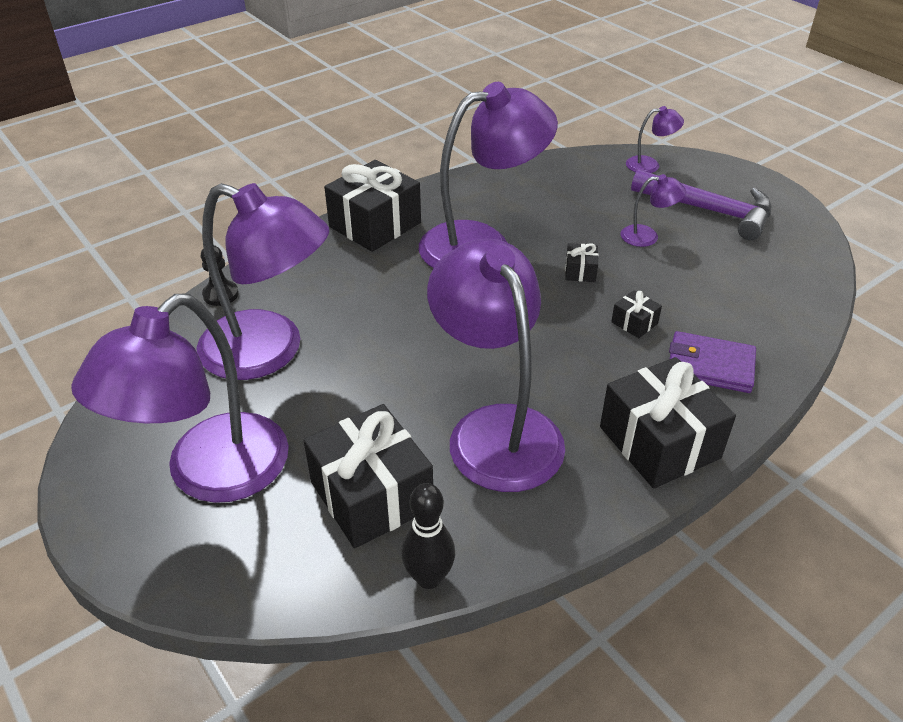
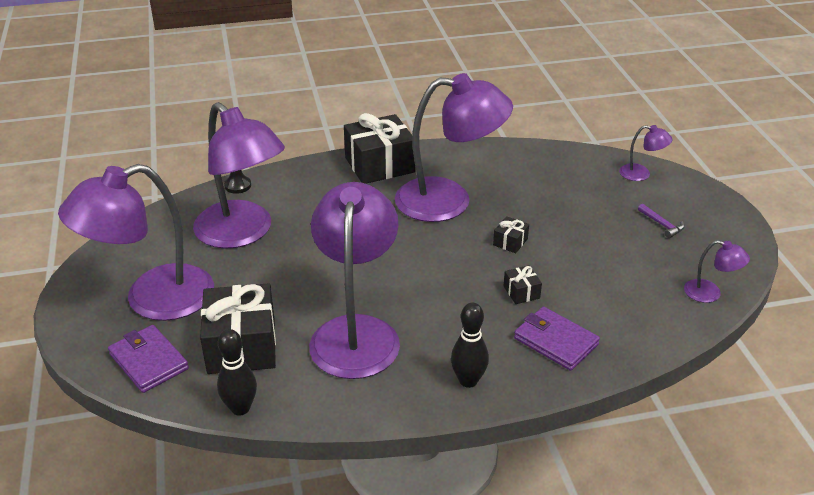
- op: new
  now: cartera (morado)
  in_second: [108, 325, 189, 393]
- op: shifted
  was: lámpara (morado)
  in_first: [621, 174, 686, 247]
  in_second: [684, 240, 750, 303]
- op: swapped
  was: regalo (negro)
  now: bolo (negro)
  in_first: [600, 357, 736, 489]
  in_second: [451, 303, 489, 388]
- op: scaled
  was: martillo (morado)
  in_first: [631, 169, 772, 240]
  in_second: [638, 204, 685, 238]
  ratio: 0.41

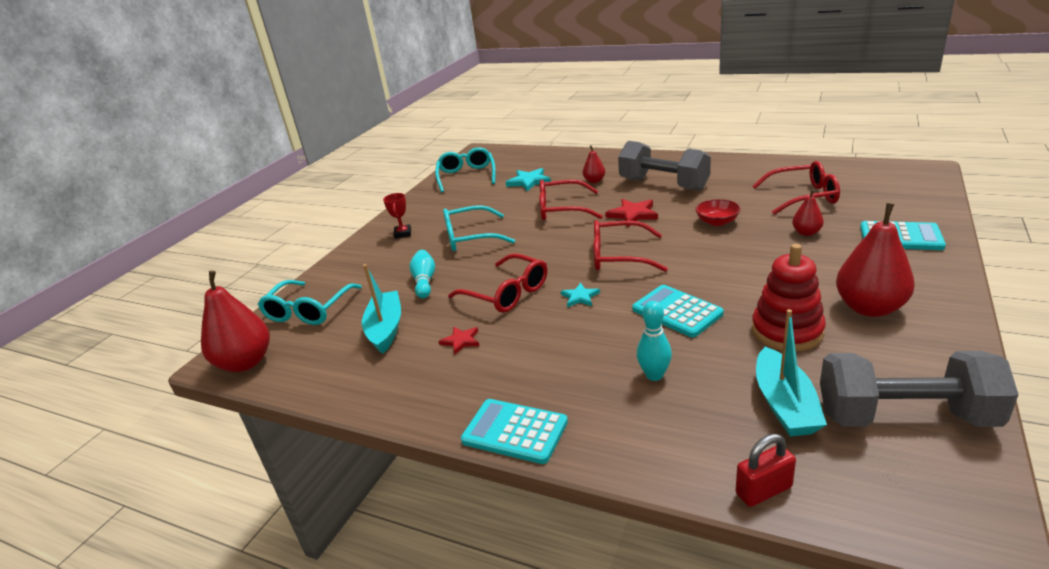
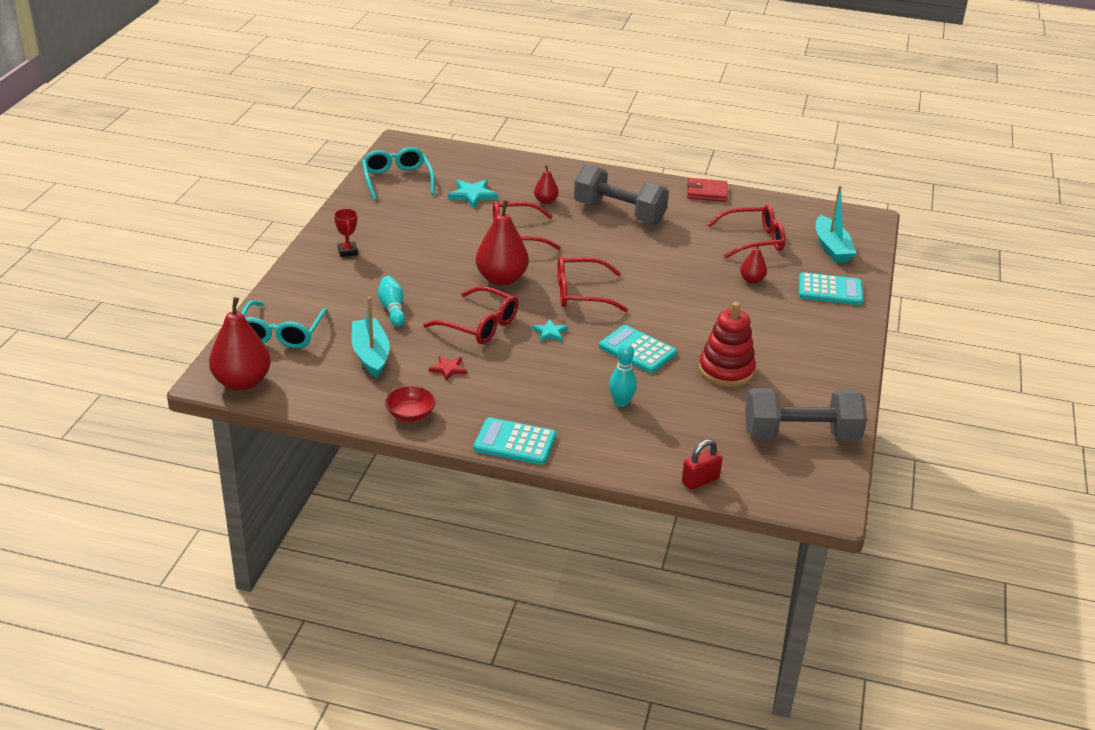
- op: gone
  was: gafas (turquesa)
  in_first: [443, 205, 515, 251]
- op: gone
  was: estrella (rojo)
  in_first: [605, 199, 658, 227]
- op: new
  now: cartera (rojo)
  in_second: [687, 178, 727, 202]
- op: shifted
  was: cuenco (rojo)
  in_first: [695, 199, 741, 226]
  in_second: [385, 386, 436, 422]
- op: shifted
  was: barco (turquesa)
  in_first: [756, 309, 827, 436]
  in_second: [816, 185, 857, 263]
- op: shifted
  was: pera (rojo)
  in_first: [836, 203, 915, 317]
  in_second: [476, 200, 529, 286]

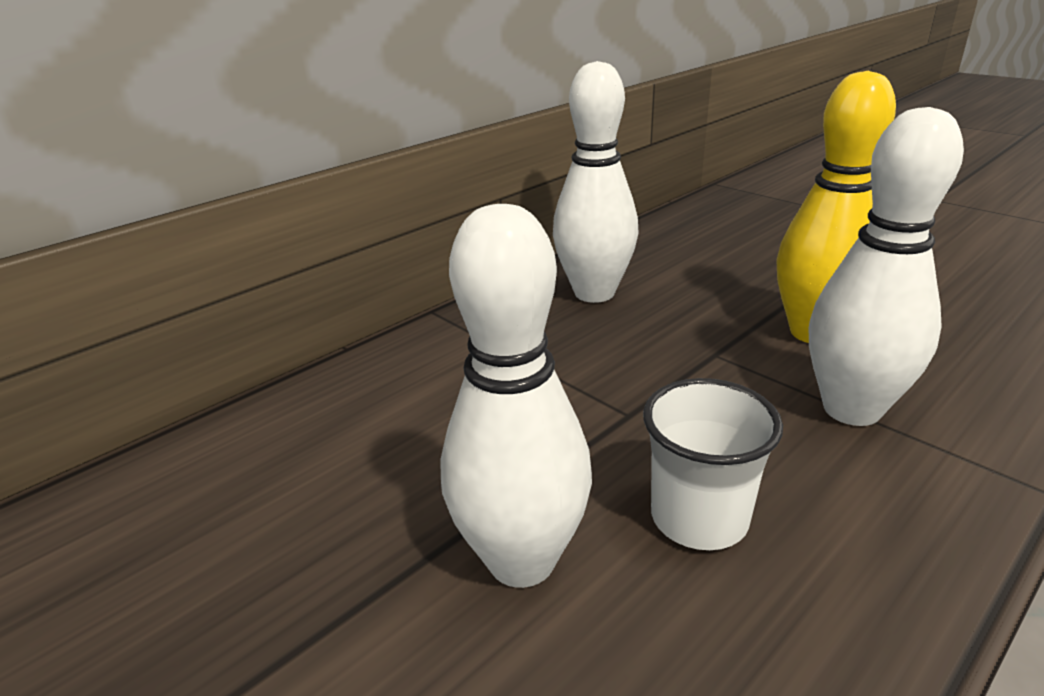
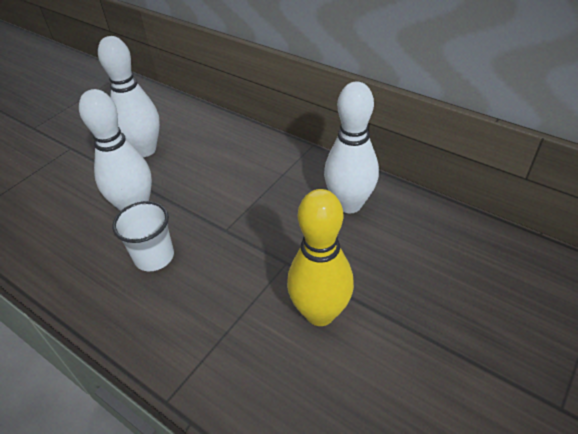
- op: shifted
  was: bolo (blanco)
  in_first: [809, 107, 964, 426]
  in_second: [98, 36, 160, 157]

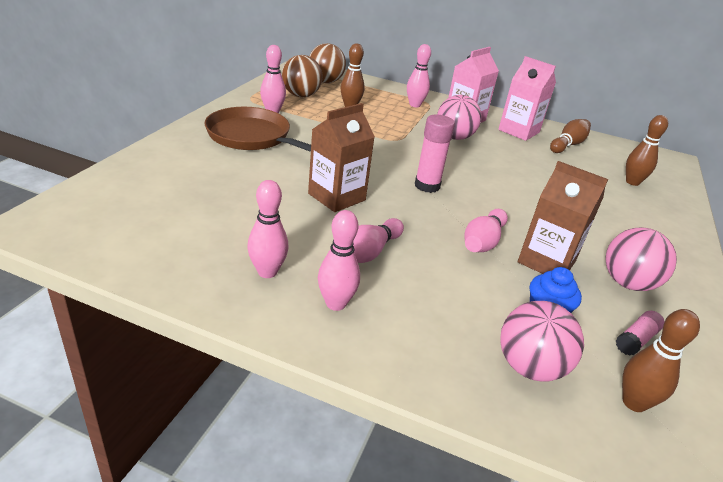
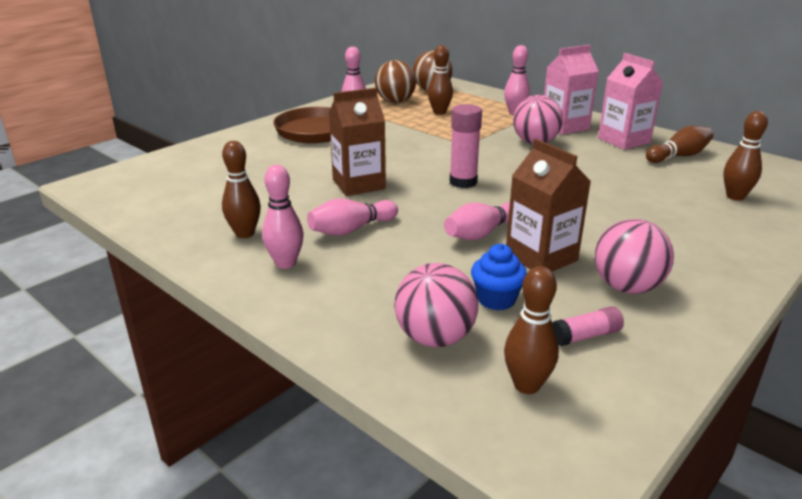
- op: repainted
  was: bolo (rosa)
  now: bolo (marrón)
  in_first: [247, 180, 289, 278]
  in_second: [222, 141, 261, 238]

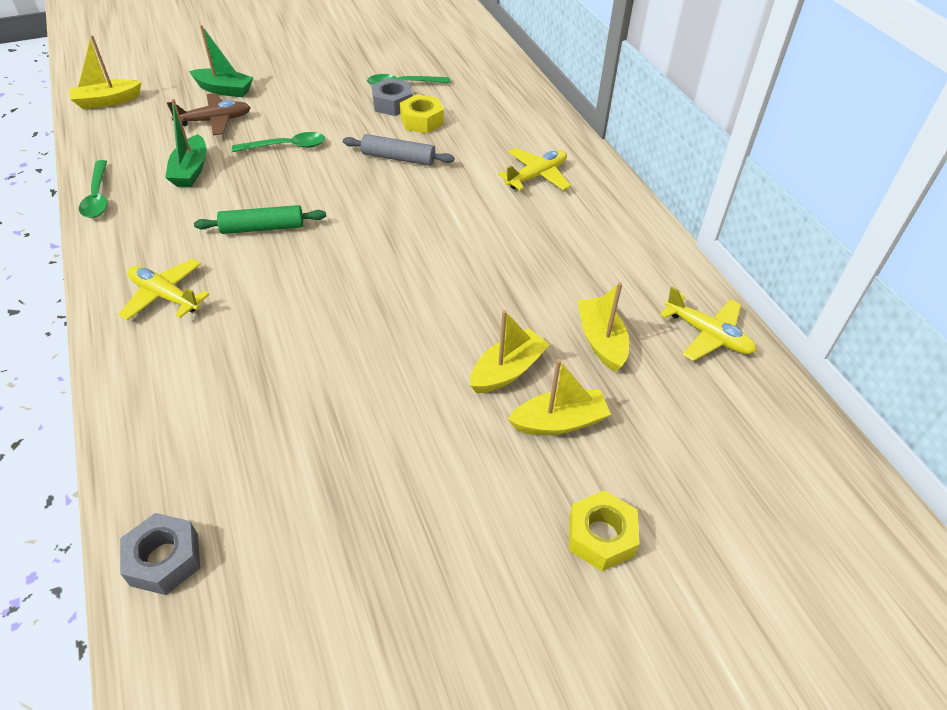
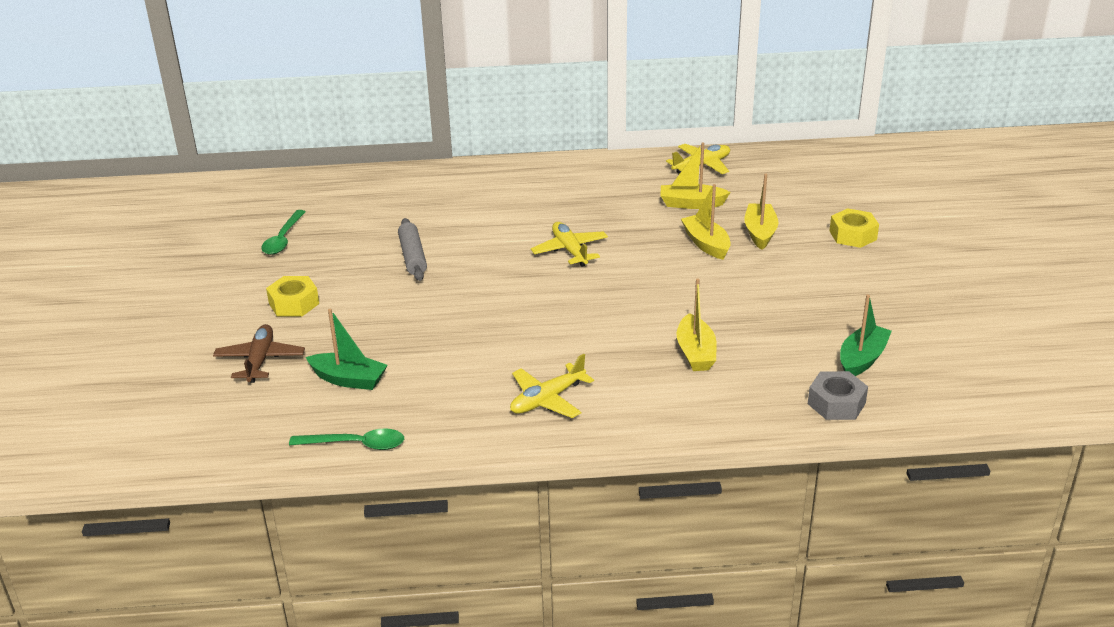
- op: gone
  was: rodillo (verde)
  in_first: [194, 205, 326, 234]
- op: gone
  was: cuchara (verde)
  in_first: [232, 132, 325, 152]
- op: gone
  was: tuerca (gris)
  in_first: [372, 78, 412, 116]
- op: shifted
  was: barco (amarillo)
  in_first: [69, 35, 141, 109]
  in_second: [677, 278, 717, 371]
- op: shifted
  was: barco (verde)
  in_first: [189, 25, 254, 97]
  in_second: [840, 294, 892, 376]
- op: shifted
  was: tuerca (amarillo)
  in_first: [400, 94, 444, 133]
  in_second: [266, 276, 319, 316]
- op: shifted
  was: avión (amarillo)
  in_first: [498, 148, 571, 190]
  in_second: [531, 222, 608, 267]
- op: rotated
  was: rodillo (gris)
  in_first: [343, 134, 454, 166]
  in_second: [398, 218, 427, 281]
  clockwise: -45

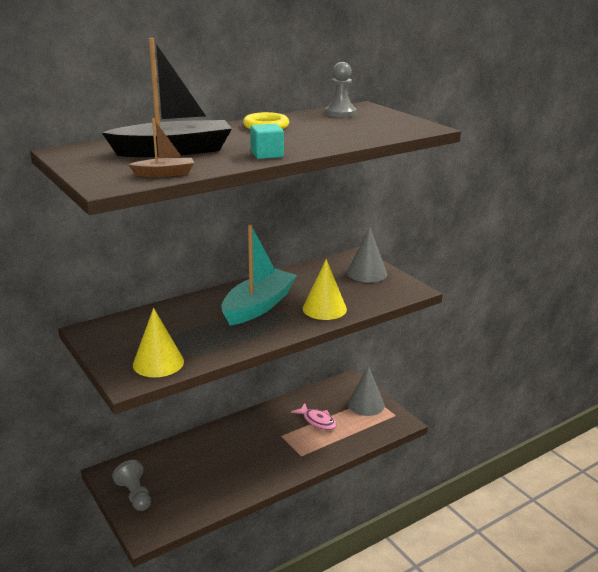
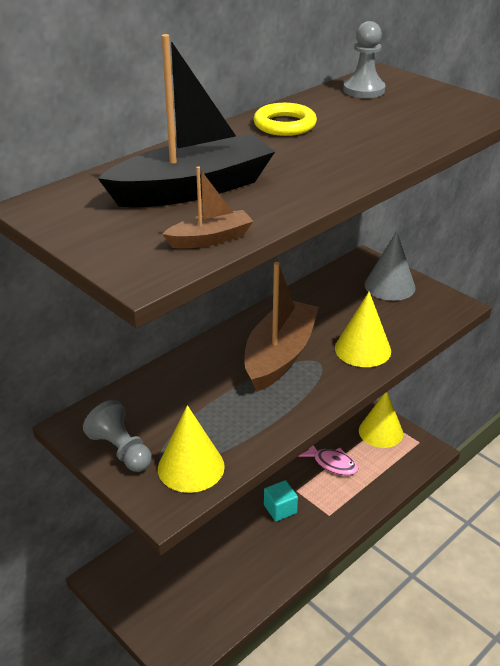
- op: shifted
  was: peón (gris)
  in_first: [112, 460, 151, 511]
  in_second: [83, 400, 152, 472]
- op: shifted
  was: cubo (turquesa)
  in_first: [250, 124, 284, 159]
  in_second: [264, 480, 298, 521]
- op: repainted
  was: barco (turquesa)
  now: barco (marrón)
  in_first: [222, 225, 297, 325]
  in_second: [244, 262, 319, 392]
- op: repainted
  was: cono (gris)
  now: cono (amarillo)
  in_first: [348, 366, 385, 416]
  in_second: [359, 392, 403, 448]

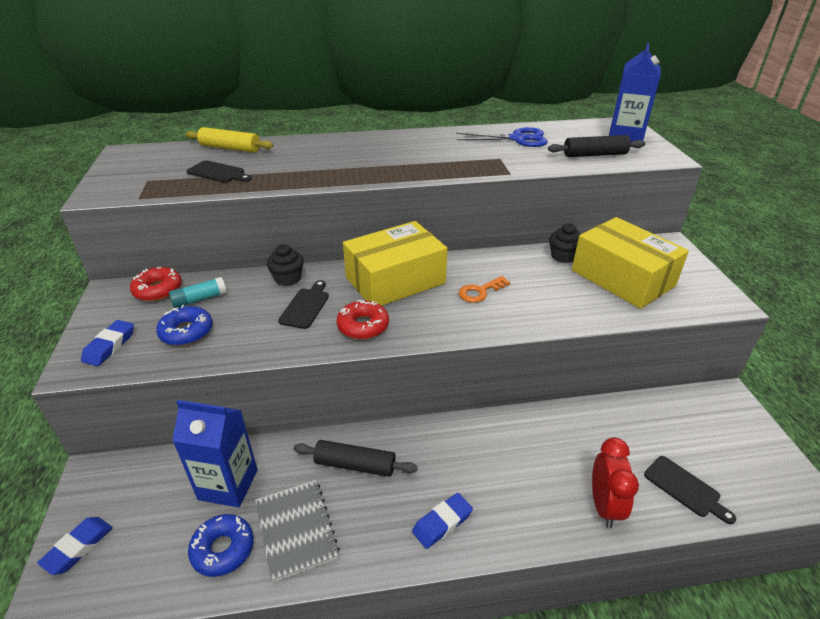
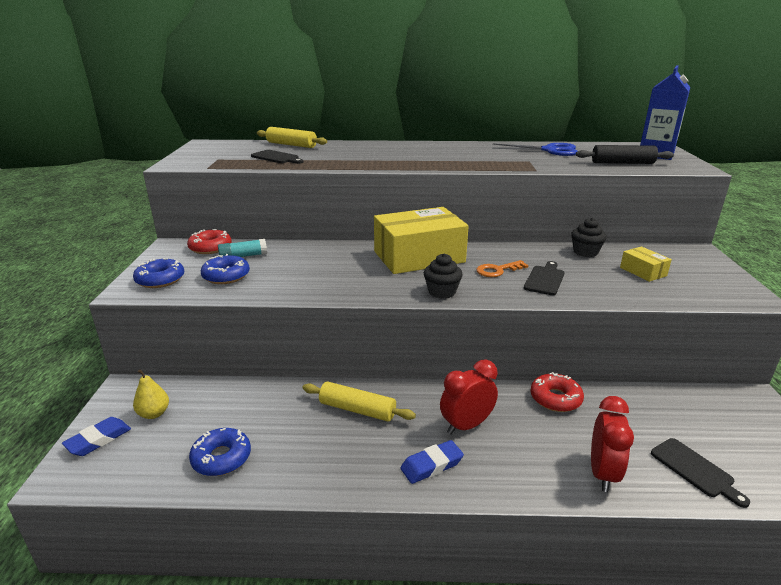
- op: gone
  was: cartón de leche (azul)
  in_first: [172, 400, 258, 508]
- op: gone
  was: cuaderno (gris)
  in_first: [255, 480, 340, 582]
- op: new
  now: pera (amarillo)
  in_second: [133, 369, 169, 419]
- op: new
  now: despertador (rojo)
  in_second: [440, 360, 498, 434]
- op: shifted
  was: magdalena (negro)
  in_first: [267, 244, 304, 286]
  in_second: [424, 253, 463, 299]
- op: shifted
  was: tabla de cortar (negro)
  in_first: [278, 280, 329, 329]
  in_second: [524, 261, 565, 295]
- op: shifted
  was: rosquilla (rojo)
  in_first: [337, 299, 389, 339]
  in_second: [530, 372, 584, 412]
- op: swapped
  was: goma de borrar (azul)
  now: rosquilla (azul)
  in_first: [81, 320, 134, 366]
  in_second: [133, 258, 184, 288]
- op: repainted
  was: rodillo (negro)
  now: rodillo (amarillo)
  in_first: [293, 440, 418, 477]
  in_second: [303, 382, 416, 422]
- op: scaled
  was: caja (amarillo)
  in_first: [572, 217, 689, 309]
  in_second: [620, 246, 672, 282]
  ratio: 0.44

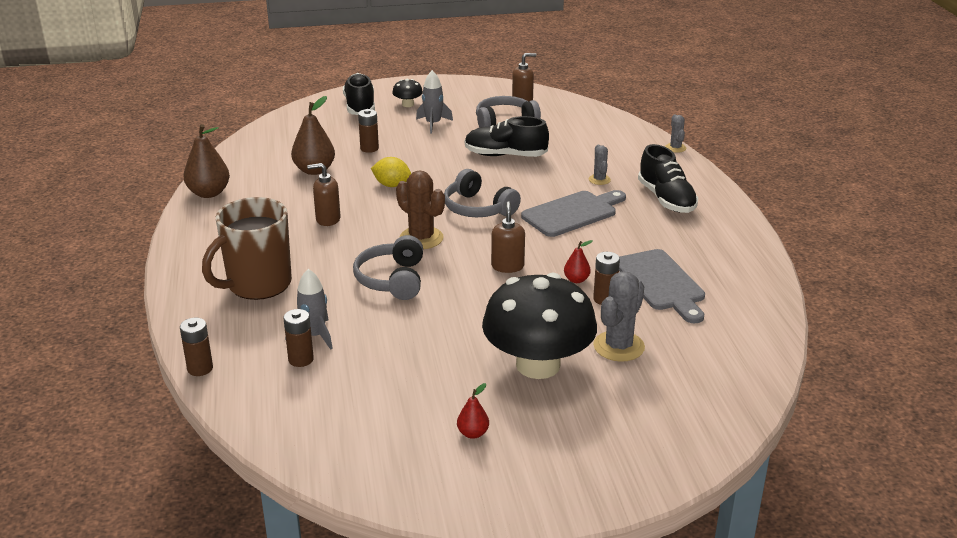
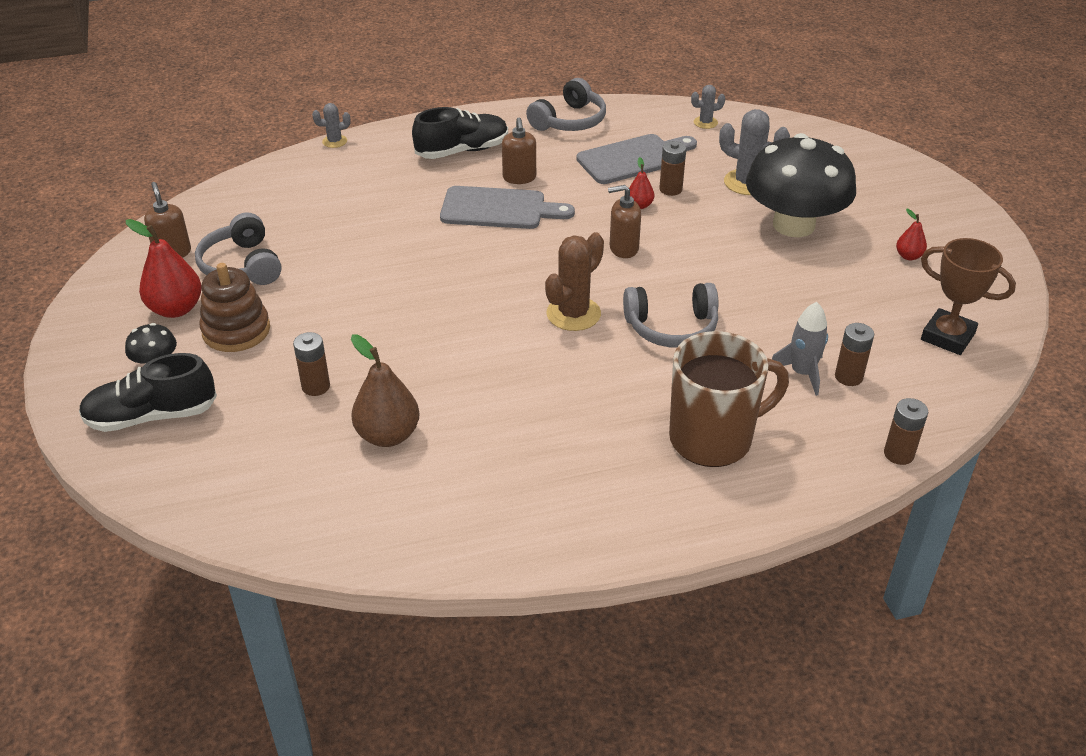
- op: gone
  was: pera (marrón)
  in_first: [183, 124, 230, 198]
- op: gone
  was: limón (amarillo)
  in_first: [371, 157, 411, 187]
- op: gone
  was: zapato (negro)
  in_first: [465, 116, 549, 157]
- op: new
  now: pera (rojo)
  in_second: [126, 219, 202, 318]
- op: new
  now: trofeo (marrón)
  in_second: [921, 238, 1016, 355]
- op: shifted
  was: dispensador de jabón (marrón)
  in_first: [307, 163, 341, 226]
  in_second: [502, 118, 536, 184]
- op: shifted
  was: auriculares (gris)
  in_first: [444, 169, 521, 217]
  in_second: [526, 78, 606, 131]
- op: shifted
  was: cactus (gris)
  in_first: [589, 145, 611, 185]
  in_second: [691, 85, 725, 129]
- op: swapped
  was: cohete (gris)
  now: juguete apilable (marrón)
  in_first: [416, 70, 453, 133]
  in_second: [199, 263, 270, 352]
- op: rotated
  was: taza (marrón)
  in_first: [202, 197, 292, 300]
  in_second: [669, 331, 789, 467]
  clockwise: -60
- op: rotated
  was: tabla de cortar (gris)
  in_first: [521, 190, 626, 237]
  in_second: [440, 186, 575, 229]
  clockwise: 135

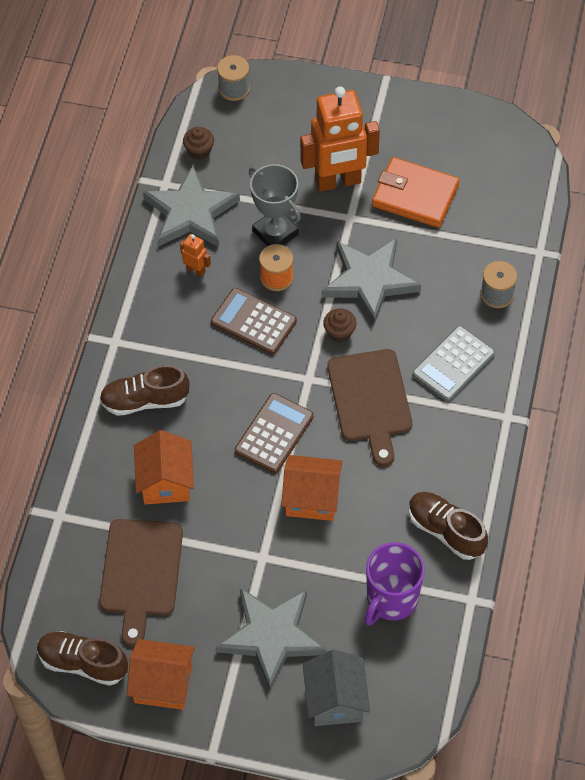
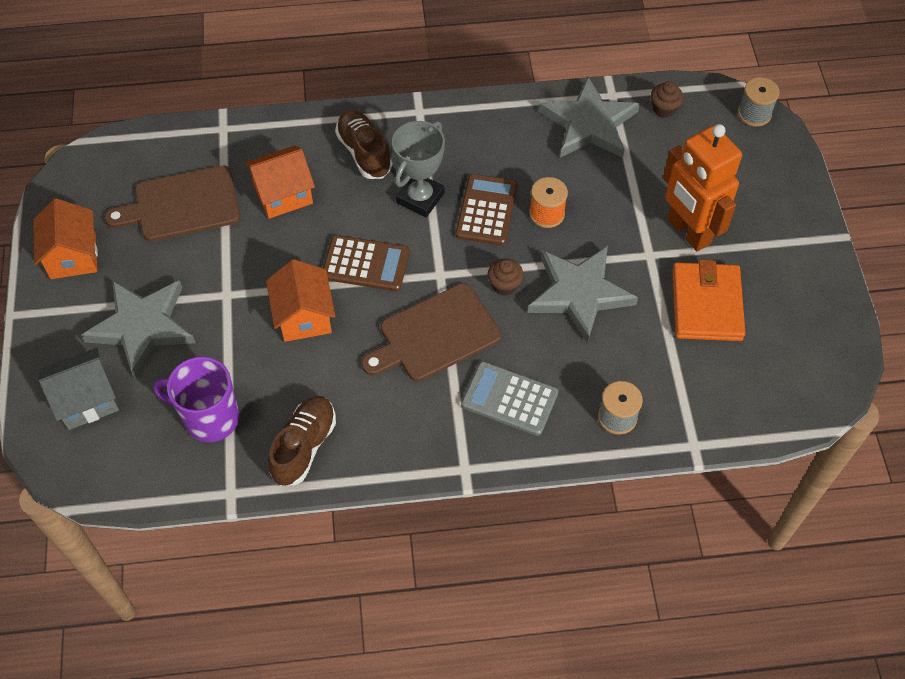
- op: gone
  was: zapato (marrón)
  in_first: [37, 631, 128, 686]
- op: gone
  was: robot (naranja)
  in_first: [180, 234, 211, 277]
- op: shifted
  was: trofeo (gris)
  in_first: [249, 164, 301, 246]
  in_second: [392, 121, 445, 217]

